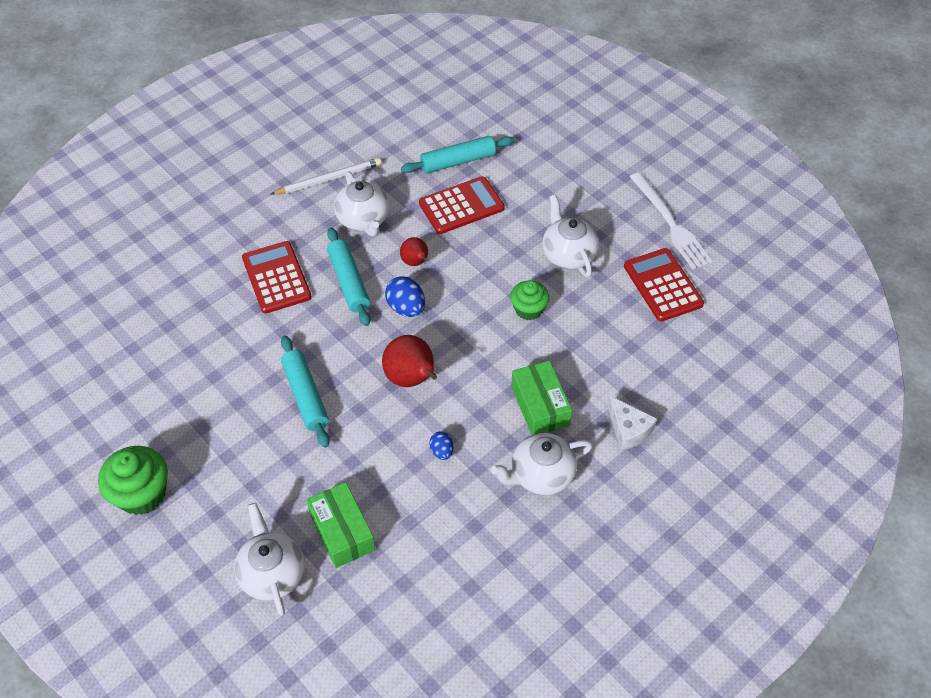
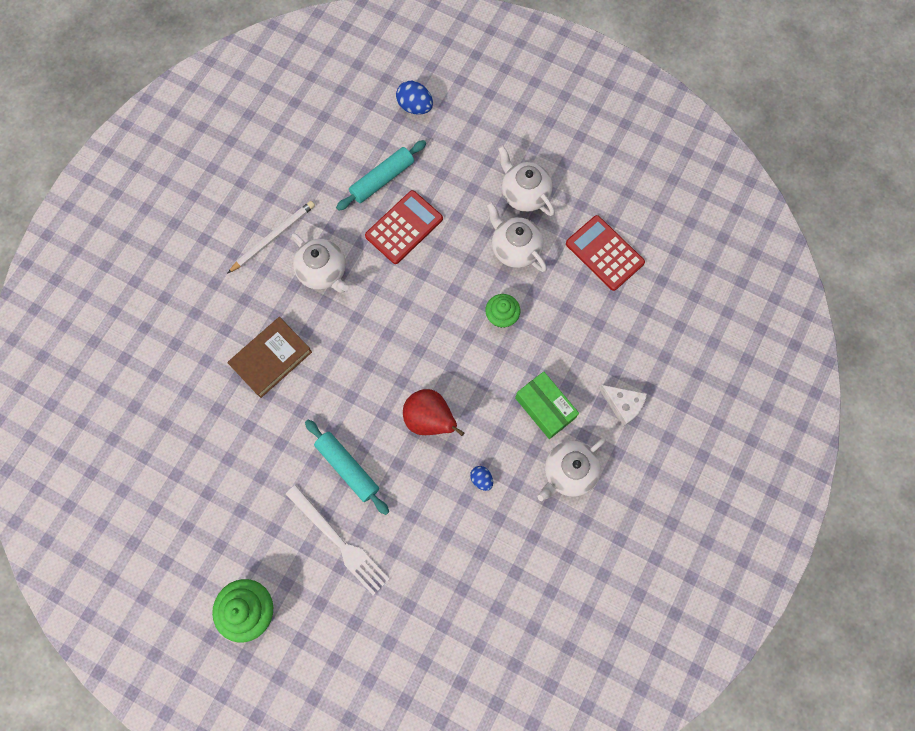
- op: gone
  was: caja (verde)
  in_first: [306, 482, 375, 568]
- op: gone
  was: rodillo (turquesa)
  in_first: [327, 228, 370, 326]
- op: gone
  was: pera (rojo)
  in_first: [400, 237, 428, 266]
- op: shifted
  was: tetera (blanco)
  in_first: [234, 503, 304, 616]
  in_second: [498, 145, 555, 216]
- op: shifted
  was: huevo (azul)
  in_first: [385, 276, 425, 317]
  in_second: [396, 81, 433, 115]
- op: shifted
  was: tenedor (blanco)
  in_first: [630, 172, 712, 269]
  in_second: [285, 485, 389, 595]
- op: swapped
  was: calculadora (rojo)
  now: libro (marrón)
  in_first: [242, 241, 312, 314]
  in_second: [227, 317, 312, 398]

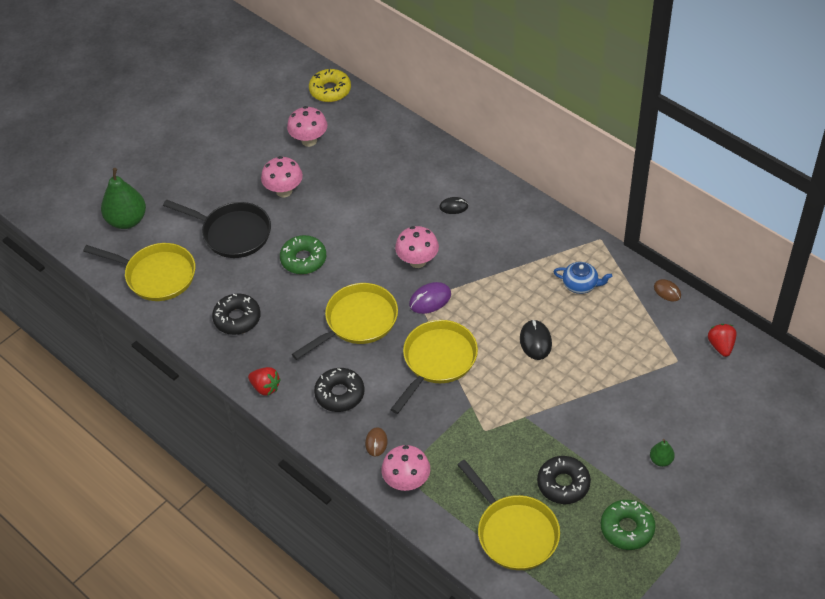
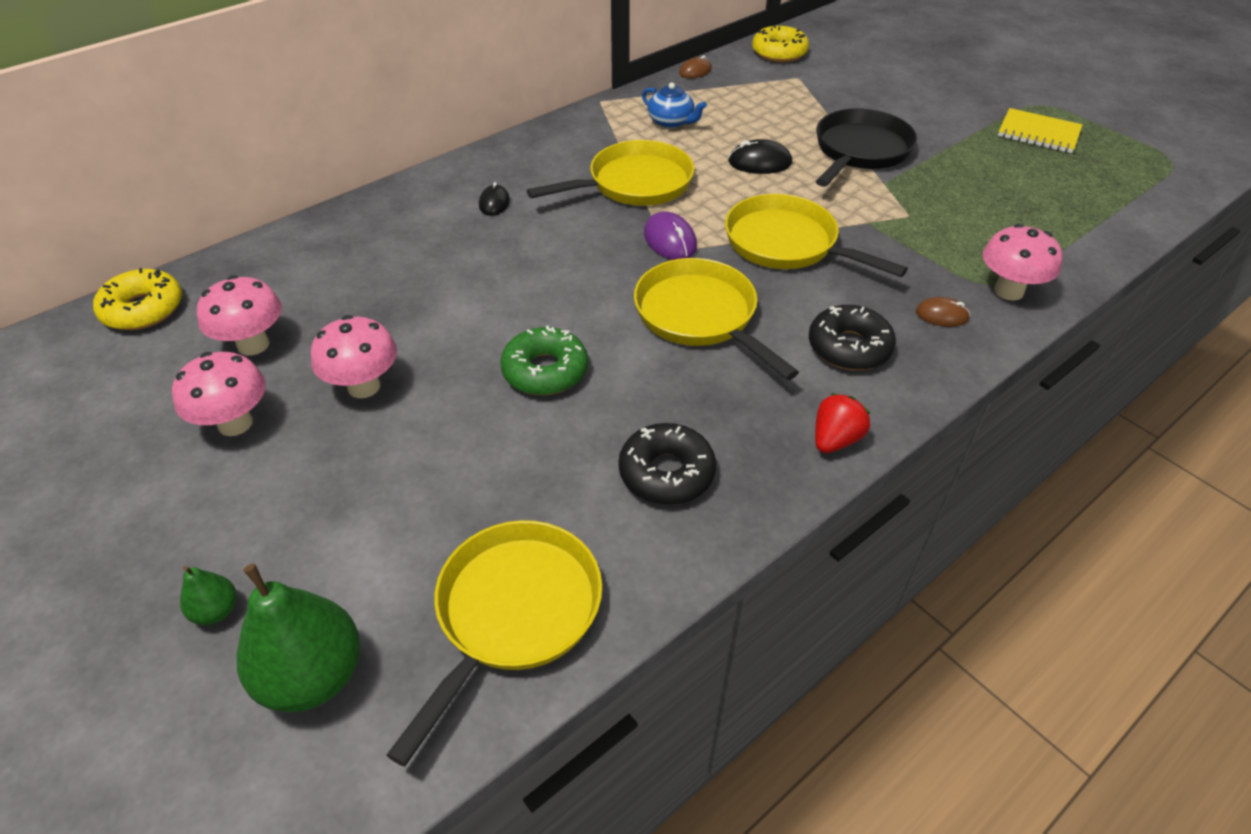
- op: gone
  was: rosquilla (negro)
  in_first: [537, 456, 591, 504]
- op: shifted
  was: sartén (negro)
  in_first: [163, 200, 271, 258]
  in_second: [816, 108, 917, 187]
- op: shifted
  was: seta (rosa)
  in_first: [395, 226, 439, 268]
  in_second: [172, 352, 266, 436]
- op: shifted
  was: sartén (amarillo)
  in_first: [457, 460, 560, 570]
  in_second: [527, 140, 695, 206]
- op: shifted
  was: pera (verde)
  in_first: [650, 439, 675, 467]
  in_second: [180, 566, 237, 625]
- op: swapped
  was: rosquilla (verde)
  now: cuaderno (amarillo)
  in_first: [601, 500, 656, 550]
  in_second: [998, 108, 1083, 153]
- op: swapped
  was: fresa (rojo)
  now: rosquilla (amarillo)
  in_first: [708, 324, 737, 357]
  in_second: [752, 25, 809, 62]
- op: rotated
  was: tetera (azul)
  in_first: [553, 262, 612, 294]
  in_second: [642, 83, 707, 128]
  clockwise: 105

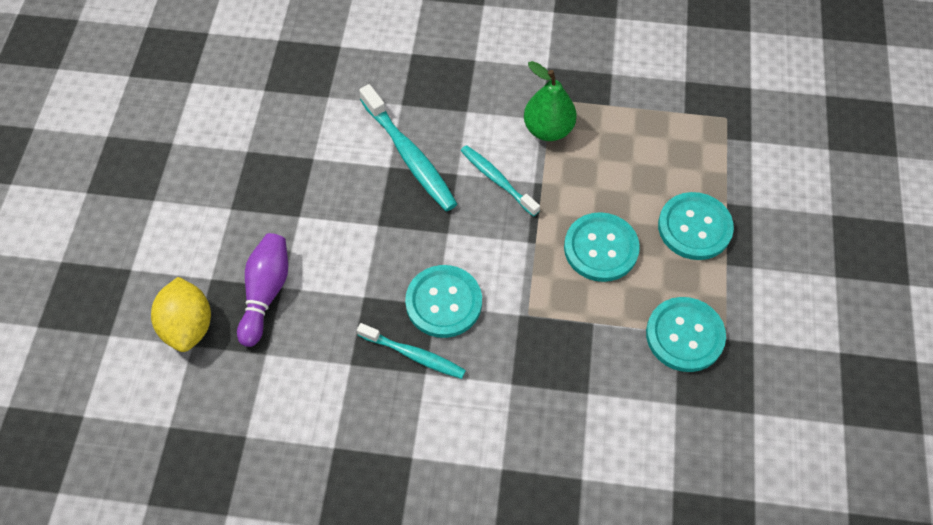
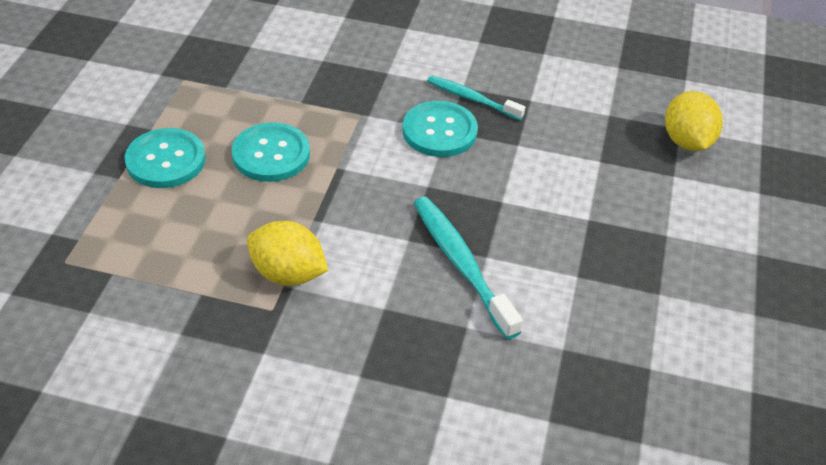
- op: gone
  was: bolo (morado)
  in_first: [237, 233, 288, 347]
- op: gone
  was: cepillo de dientes (turquesa)
  in_first: [461, 145, 540, 217]
- op: gone
  was: botón (turquesa)
  in_first: [646, 297, 726, 372]
- op: swapped
  was: pera (verde)
  now: limón (amarillo)
  in_first: [524, 61, 577, 141]
  in_second: [247, 221, 328, 286]

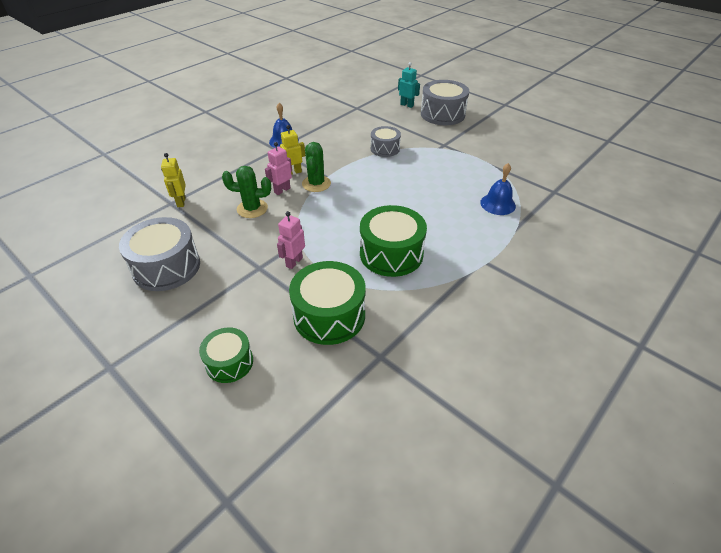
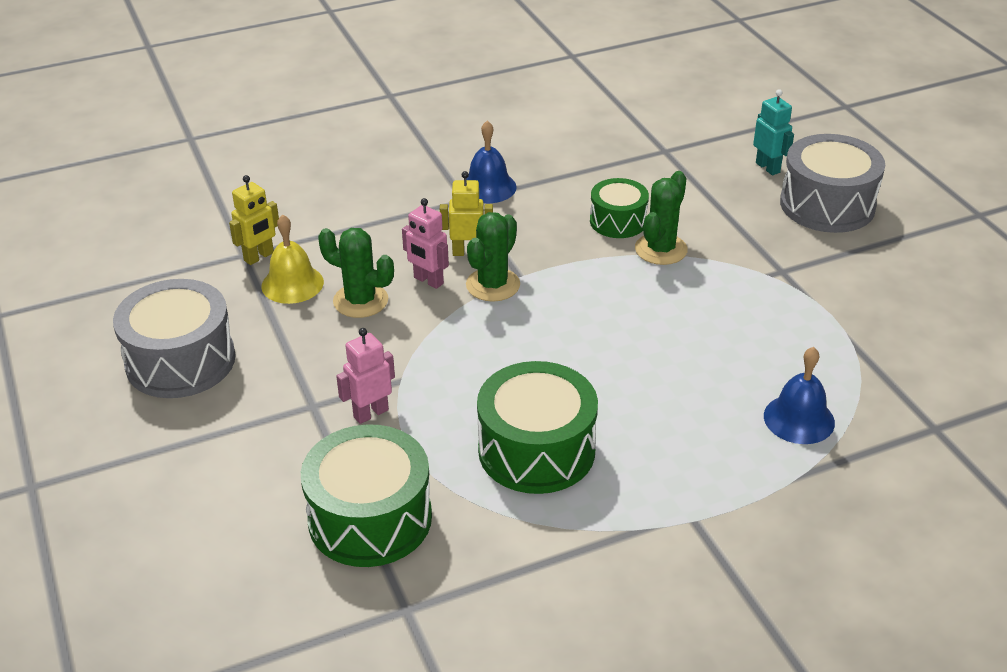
- op: new
  now: campana (amarillo)
  in_second: [261, 215, 324, 304]
- op: shifted
  was: tambor (verde)
  in_first: [199, 327, 253, 383]
  in_second: [590, 178, 649, 238]
- op: swapped
  was: tambor (gris)
  now: cactus (verde)
  in_first: [370, 126, 401, 157]
  in_second: [635, 171, 688, 265]
- op: rotated
  was: robot (amarillo)
  in_first: [161, 153, 186, 207]
  in_second: [229, 175, 279, 265]
  clockwise: -150
- op: rotated
  was: robot (rosa)
  in_first: [265, 142, 292, 195]
  in_second: [402, 198, 449, 289]
  clockwise: -120

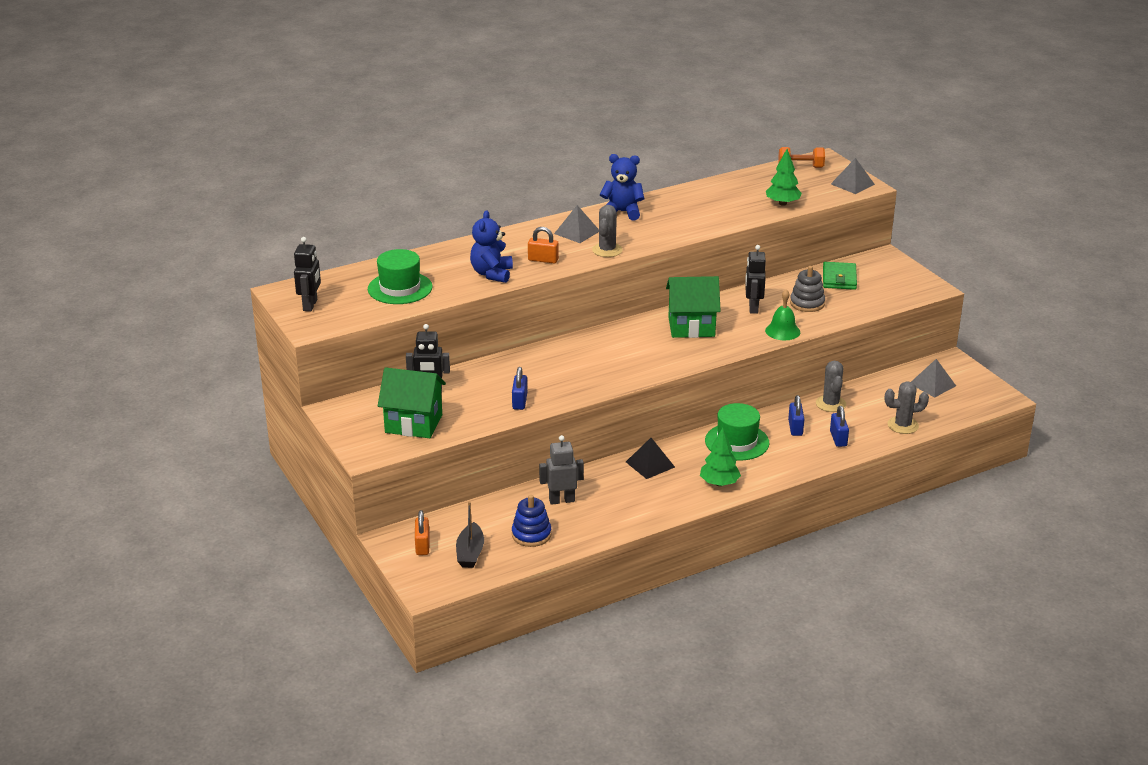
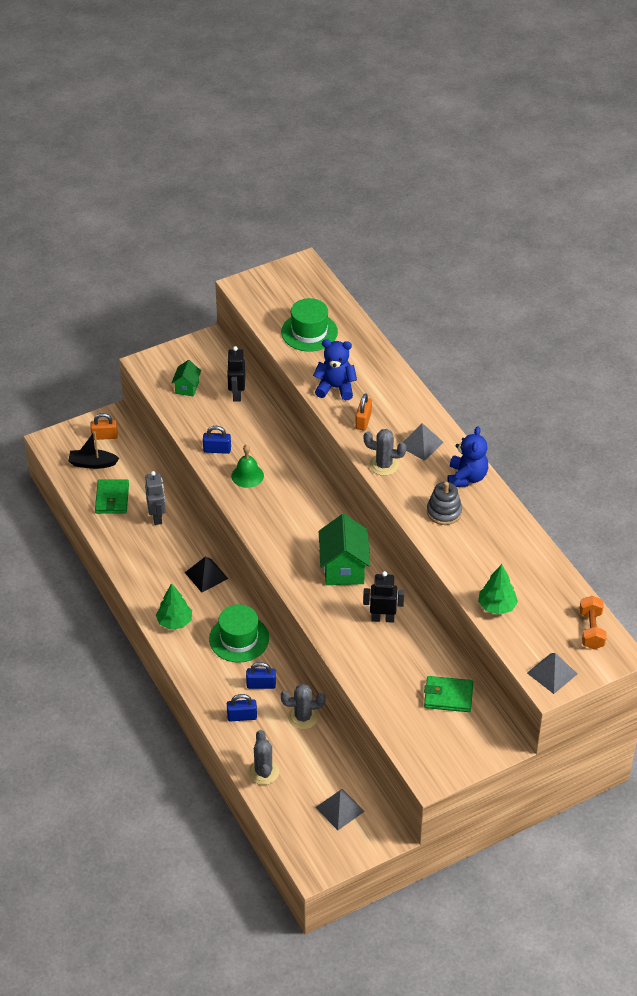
- op: gone
  was: robot (negro)
  in_first: [294, 237, 321, 311]
- op: shifted
  was: campana (verde)
  in_first: [765, 289, 800, 340]
  in_second: [231, 444, 264, 488]
- op: shifted
  was: juguete apilable (gris)
  in_first: [790, 266, 825, 312]
  in_second: [427, 482, 462, 525]
- op: swapped
  was: juguete apilable (azul)
  now: cartera (verde)
  in_first: [512, 495, 551, 547]
  in_second: [95, 479, 129, 514]
- op: scaled
  was: casa (verde)
  in_first: [378, 367, 446, 438]
  in_second: [172, 360, 201, 396]
  ratio: 0.54

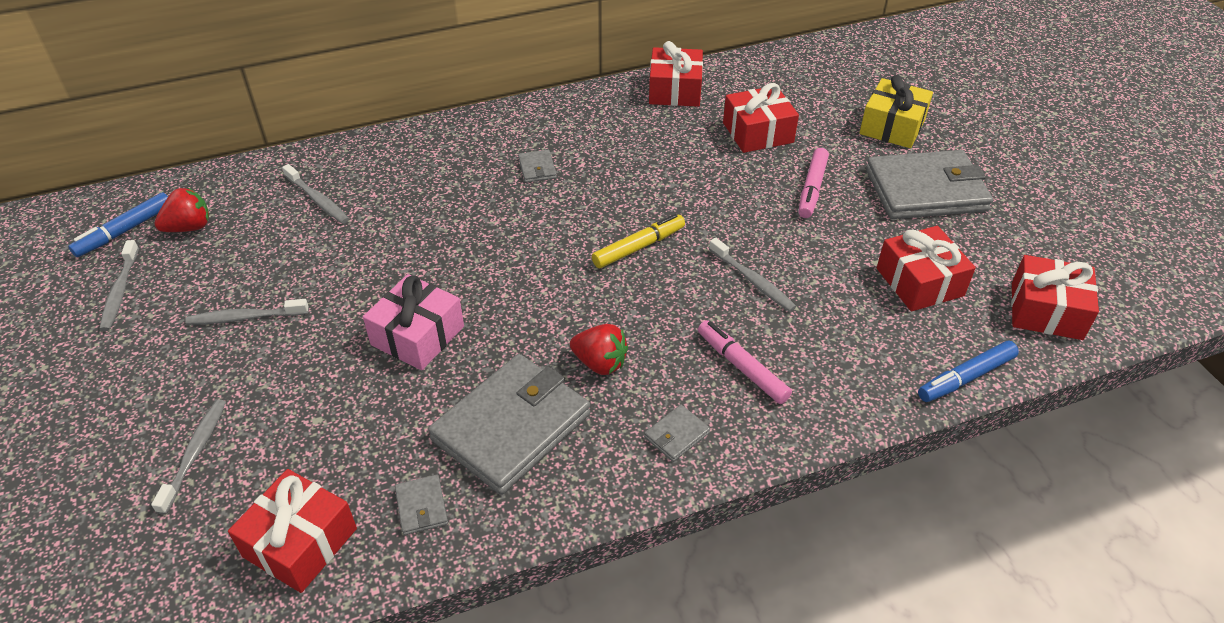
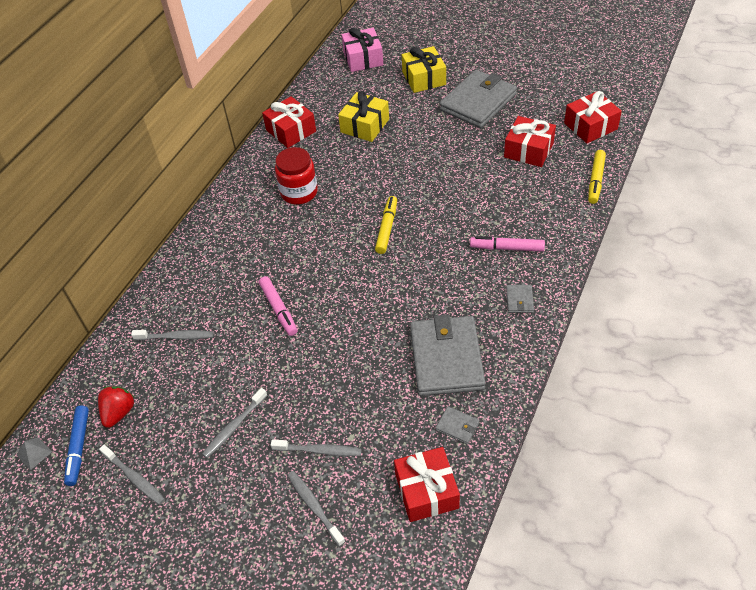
- op: gone
  was: cartera (gris)
  in_first: [518, 150, 557, 183]
- op: gone
  was: fresa (rojo)
  in_first: [570, 324, 628, 375]
- op: new
  now: pirámide (gris)
  in_second: [16, 437, 52, 470]
- op: new
  now: tarro (rojo)
  in_second: [275, 147, 318, 204]
- op: shifted
  was: regalo (rosa)
  in_first: [363, 274, 464, 370]
  in_second: [342, 28, 383, 72]
- op: shifted
  was: cepillo de dientes (gris)
  in_first: [709, 238, 796, 312]
  in_second: [271, 439, 362, 456]
- op: shifted
  was: rotulador (rosa)
  in_first: [799, 148, 829, 218]
  in_second: [259, 276, 297, 336]
- op: repainted
  was: regalo (rojo)
  now: regalo (amarillo)
  in_first: [723, 83, 799, 153]
  in_second: [338, 91, 389, 142]
- op: repainted
  was: rotulador (azul)
  now: rotulador (amarillo)
  in_first: [918, 341, 1019, 402]
  in_second: [588, 150, 606, 204]

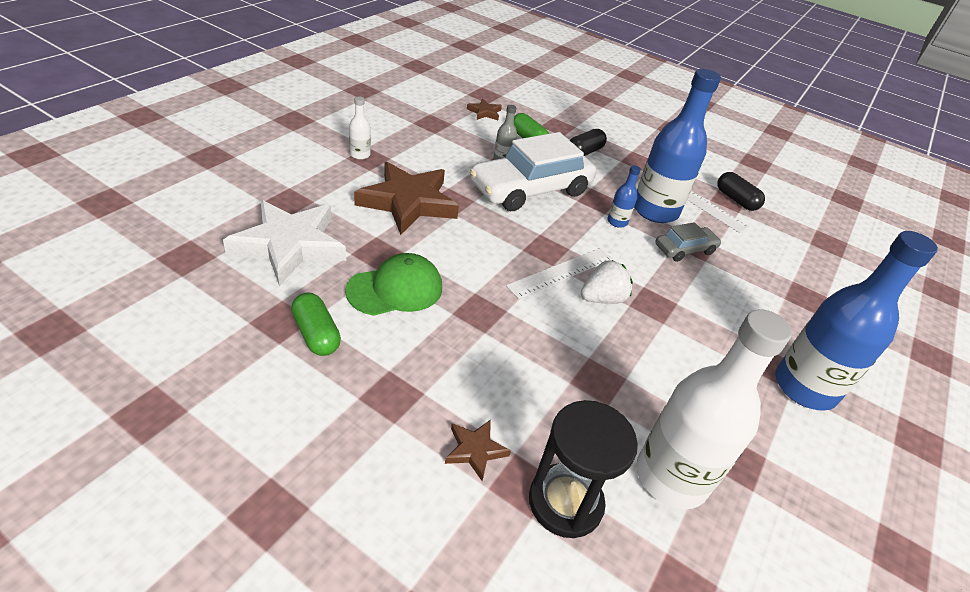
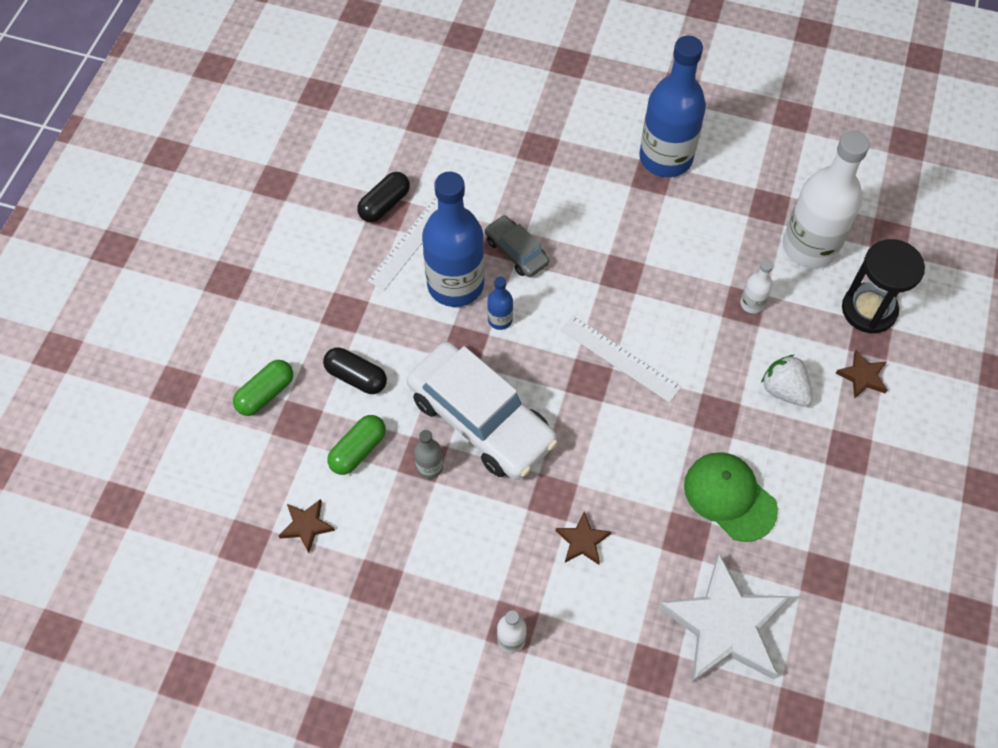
- op: new
  now: botella (blanco)
  in_second: [740, 260, 773, 313]
- op: shifted
  was: cápsula (verde)
  in_first: [291, 293, 341, 356]
  in_second: [233, 360, 293, 416]
- op: shifted
  was: fresa (blanco)
  in_first: [581, 260, 633, 304]
  in_second: [761, 355, 813, 406]
- op: scaled
  was: estrella (marrón)
  in_first: [354, 162, 459, 235]
  in_second: [556, 512, 611, 565]
  ratio: 0.44

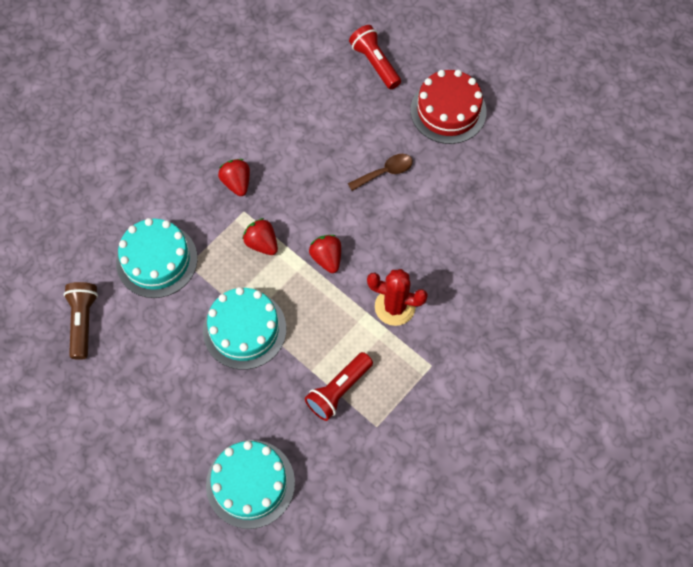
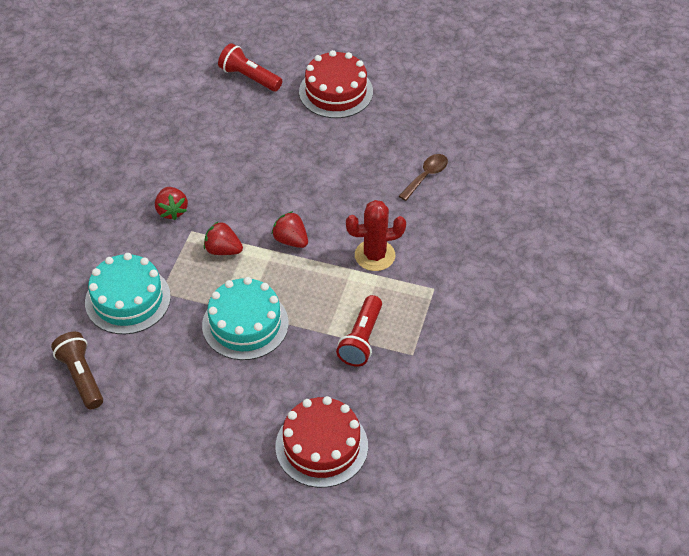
- op: shifted
  was: cuchara (marrón)
  in_first: [348, 154, 413, 191]
  in_second: [399, 154, 448, 201]
- op: repainted
  was: tarta (turquesa)
  now: tarta (rojo)
  in_first: [206, 440, 295, 529]
  in_second: [275, 396, 368, 488]
- op: rotated
  was: fresa (rojo)
  in_first: [218, 159, 250, 196]
  in_second: [155, 187, 188, 220]
  clockwise: -150

